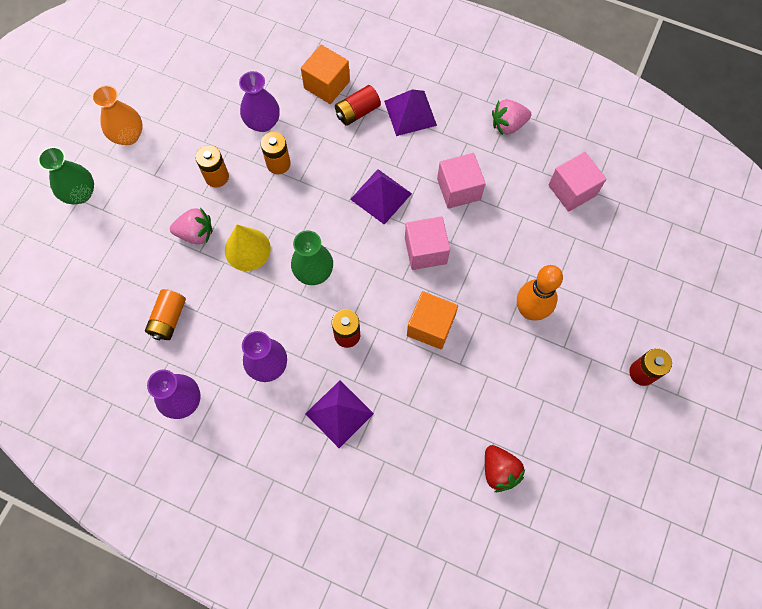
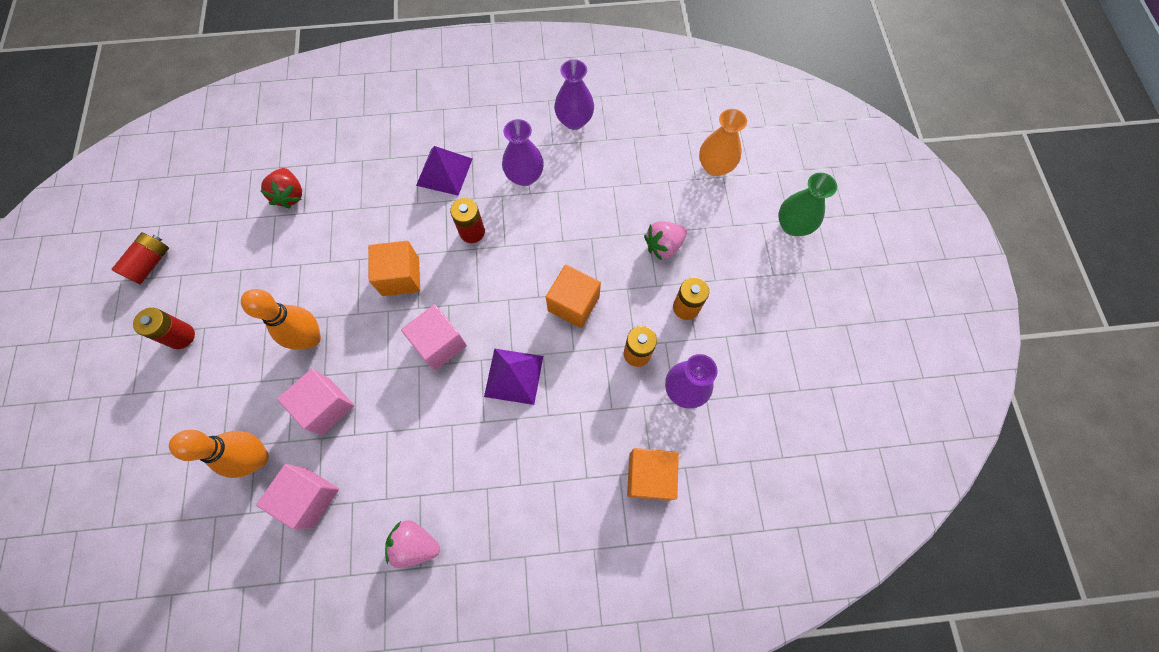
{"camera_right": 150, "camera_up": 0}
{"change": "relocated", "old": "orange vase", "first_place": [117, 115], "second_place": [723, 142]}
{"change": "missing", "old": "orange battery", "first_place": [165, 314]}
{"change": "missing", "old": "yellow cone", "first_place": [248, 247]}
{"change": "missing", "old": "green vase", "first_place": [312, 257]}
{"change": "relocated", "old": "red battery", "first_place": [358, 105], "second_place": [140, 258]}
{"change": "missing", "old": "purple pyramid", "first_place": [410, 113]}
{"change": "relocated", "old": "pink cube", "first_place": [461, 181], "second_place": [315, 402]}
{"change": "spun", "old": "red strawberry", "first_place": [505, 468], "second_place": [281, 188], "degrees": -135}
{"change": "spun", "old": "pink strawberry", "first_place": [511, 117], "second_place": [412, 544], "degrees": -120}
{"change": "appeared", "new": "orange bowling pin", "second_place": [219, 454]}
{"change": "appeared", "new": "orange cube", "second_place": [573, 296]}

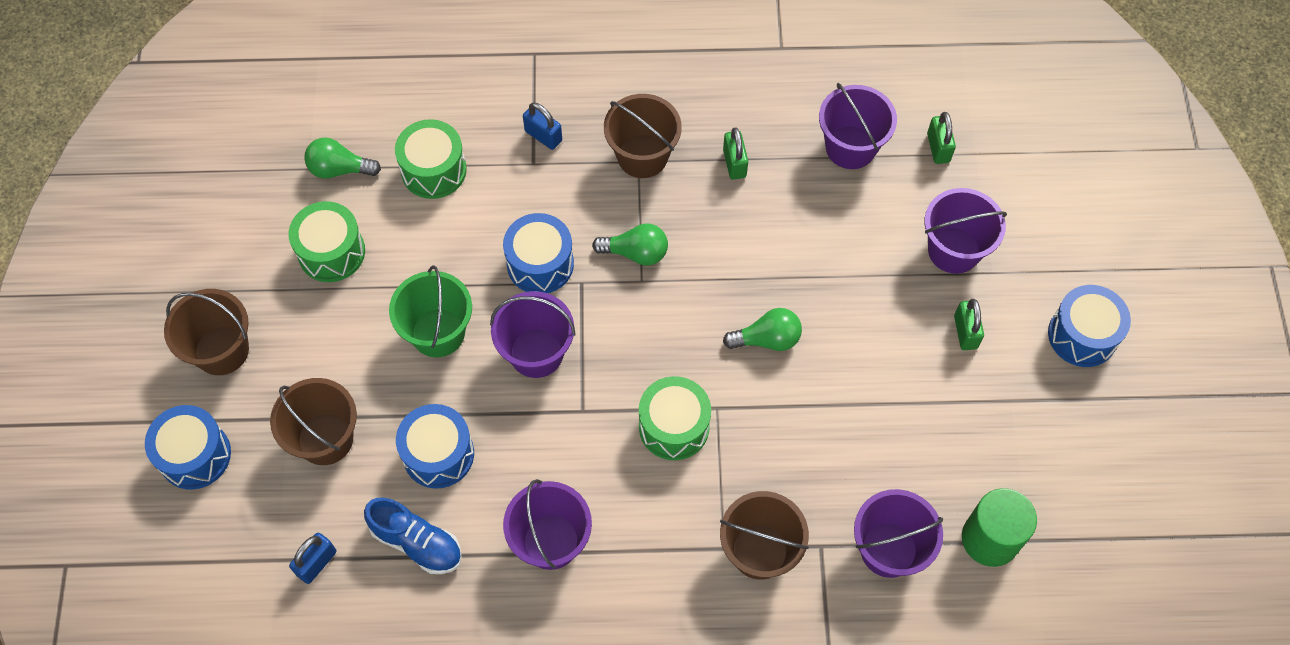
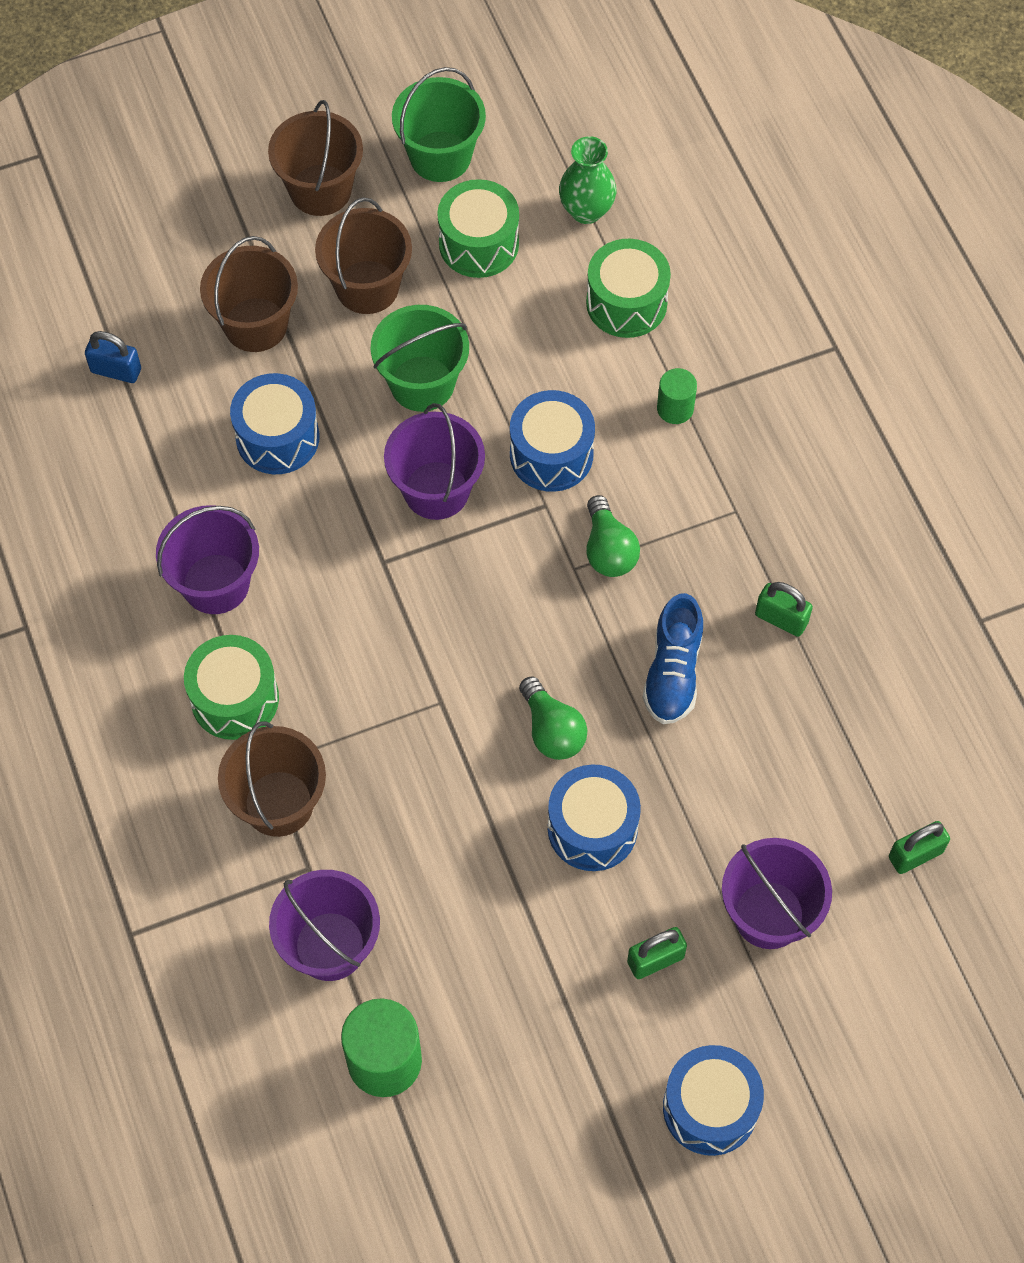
{"camera_right": 70, "camera_up": 0}
{"change": "relocated", "old": "blue drum", "first_place": [188, 447], "second_place": [594, 817]}
{"change": "exchanged", "old": "green light bulb", "new": "green vase", "first_place": [342, 158], "second_place": [587, 180]}
{"change": "relocated", "old": "blue shoe", "first_place": [413, 535], "second_place": [672, 658]}
{"change": "missing", "old": "blue padlock", "first_place": [542, 126]}
{"change": "relocated", "old": "brown bucket", "first_place": [643, 136], "second_place": [363, 255]}
{"change": "relocated", "old": "green drum", "first_place": [675, 418], "second_place": [231, 687]}
{"change": "spun", "old": "green padlock", "first_place": [735, 153], "second_place": [784, 609], "degrees": 60}
{"change": "missing", "old": "purple bucket", "first_place": [858, 126]}
{"change": "appeared", "new": "green bucket", "second_place": [439, 124]}
{"change": "appeared", "new": "green cylinder", "second_place": [677, 396]}

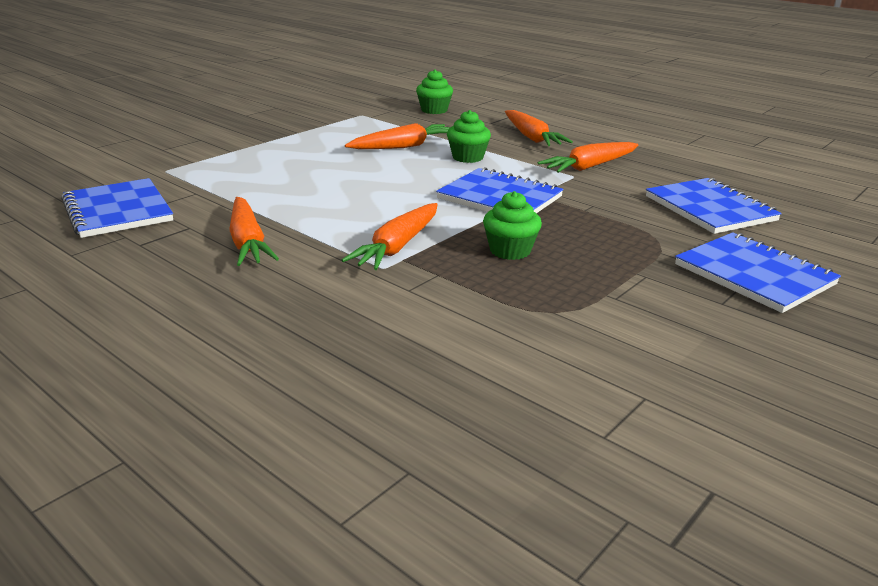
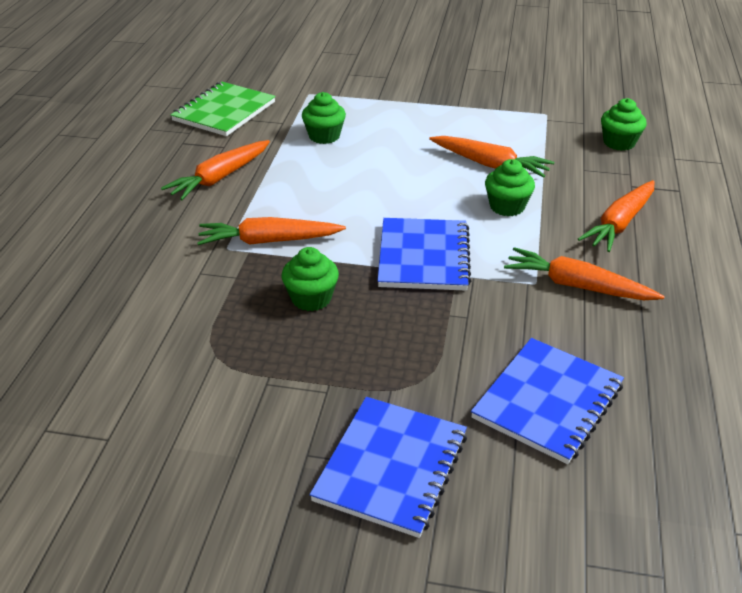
{"camera_right": 60, "camera_up": 10}
{"change": "colour", "old": "blue notebook", "new": "green notebook", "first_place": [117, 208], "second_place": [223, 109]}
{"change": "appeared", "new": "green cupcake", "second_place": [324, 118]}

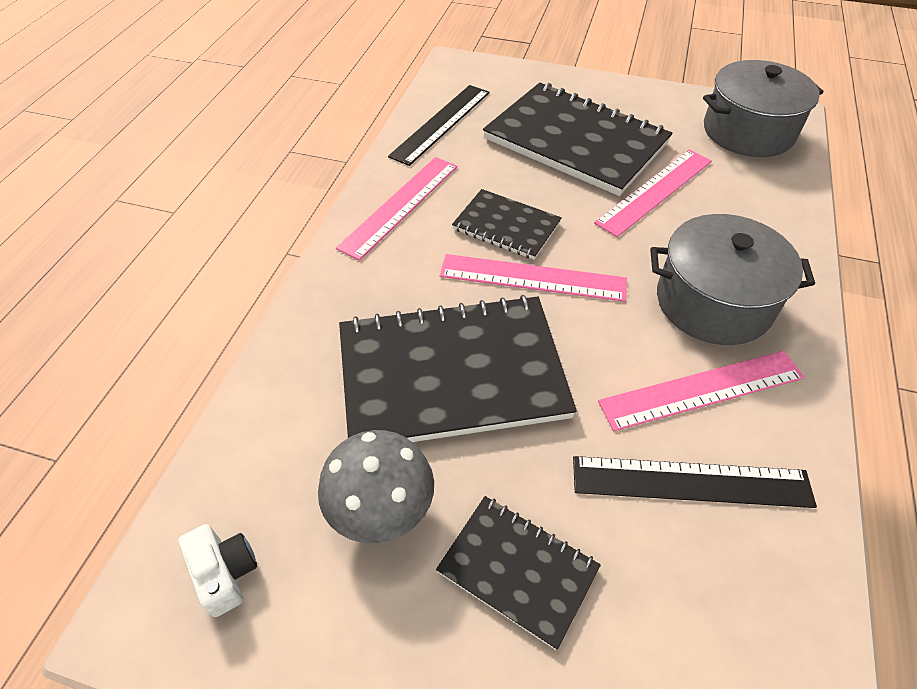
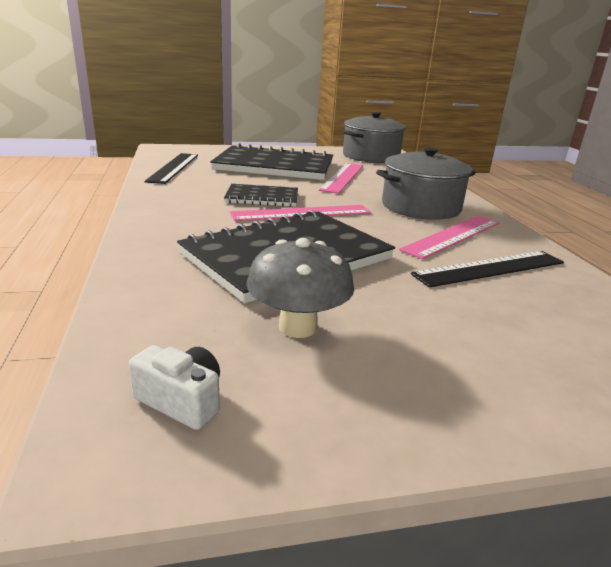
{"camera_right": -30, "camera_up": -25}
{"change": "missing", "old": "pink ruler", "first_place": [396, 209]}
{"change": "missing", "old": "black notebook", "first_place": [518, 573]}

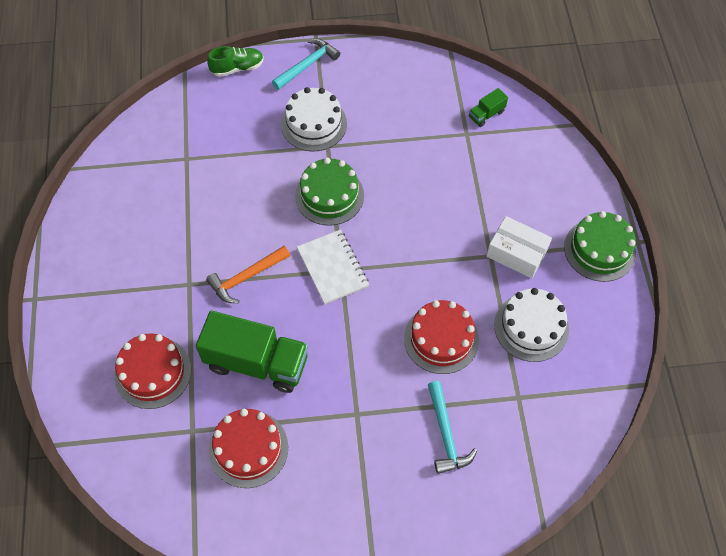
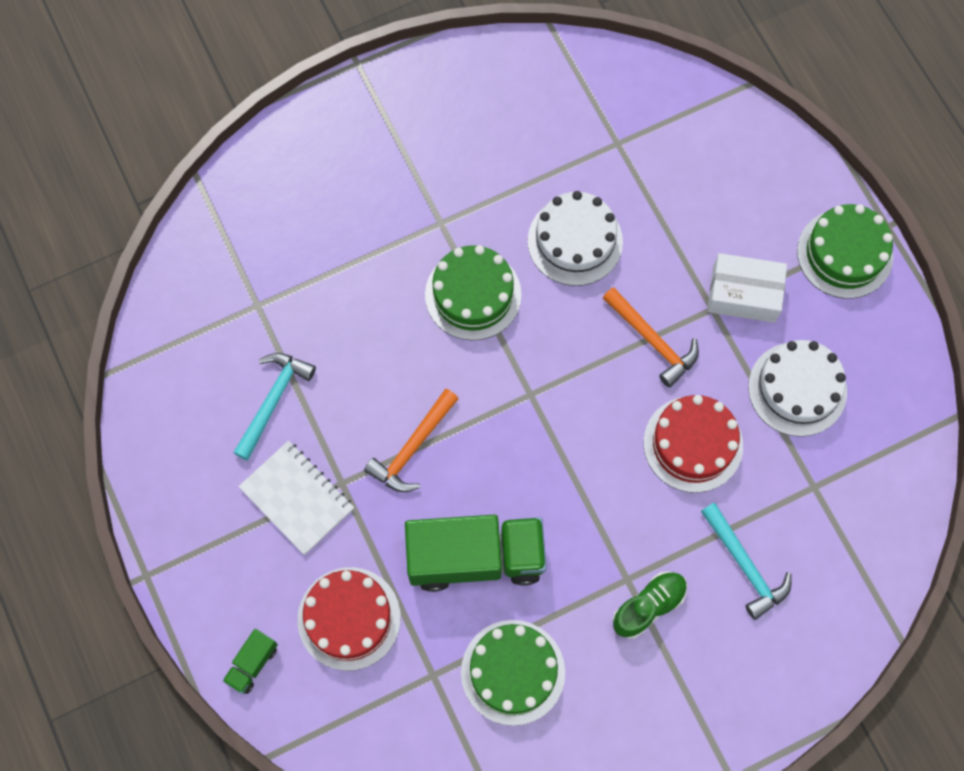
{"camera_right": -20, "camera_up": 10}
{"change": "relocated", "old": "green shoe", "first_place": [235, 61], "second_place": [650, 605]}
{"change": "colour", "old": "red cake", "new": "green cake", "first_place": [248, 448], "second_place": [513, 673]}
{"change": "relocated", "old": "turquoise hammer", "first_place": [306, 64], "second_place": [274, 407]}
{"change": "relocated", "old": "white cake", "first_place": [314, 119], "second_place": [575, 238]}
{"change": "relocated", "old": "white notebook", "first_place": [333, 266], "second_place": [296, 498]}
{"change": "relocated", "old": "green truck", "first_place": [488, 107], "second_place": [250, 661]}
{"change": "appeared", "new": "orange hammer", "second_place": [651, 337]}

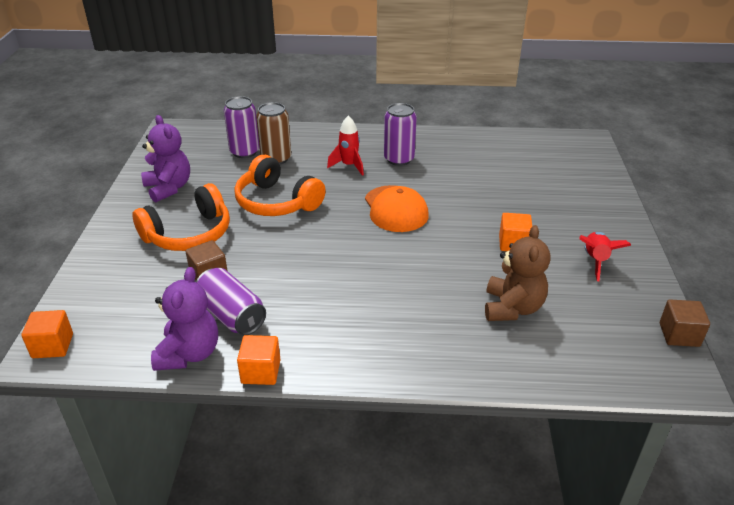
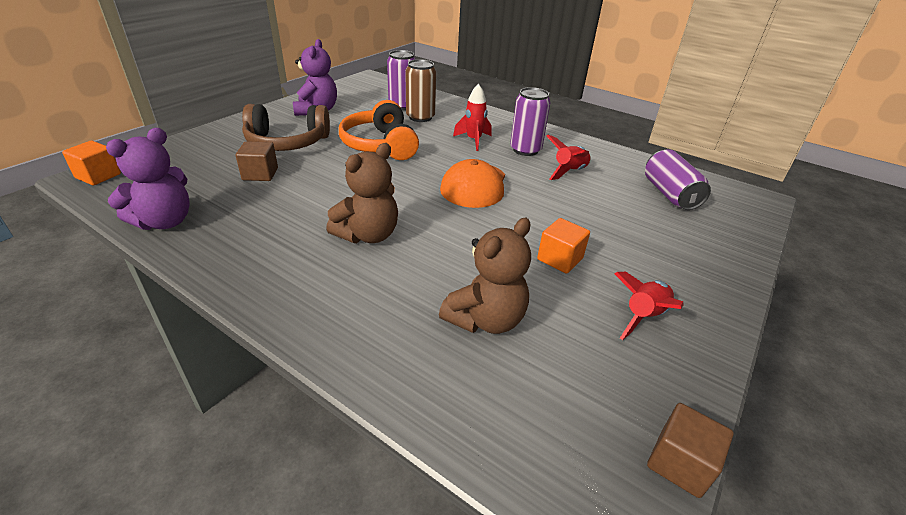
{"camera_right": 30, "camera_up": 0}
{"change": "colour", "old": "orange headphones", "new": "brown headphones", "first_place": [181, 217], "second_place": [286, 127]}
{"change": "relocated", "old": "purple can", "first_place": [231, 301], "second_place": [678, 179]}
{"change": "missing", "old": "orange cube", "first_place": [258, 360]}
{"change": "appeared", "new": "brown teddy bear", "second_place": [362, 193]}
{"change": "appeared", "new": "red rocket", "second_place": [569, 157]}

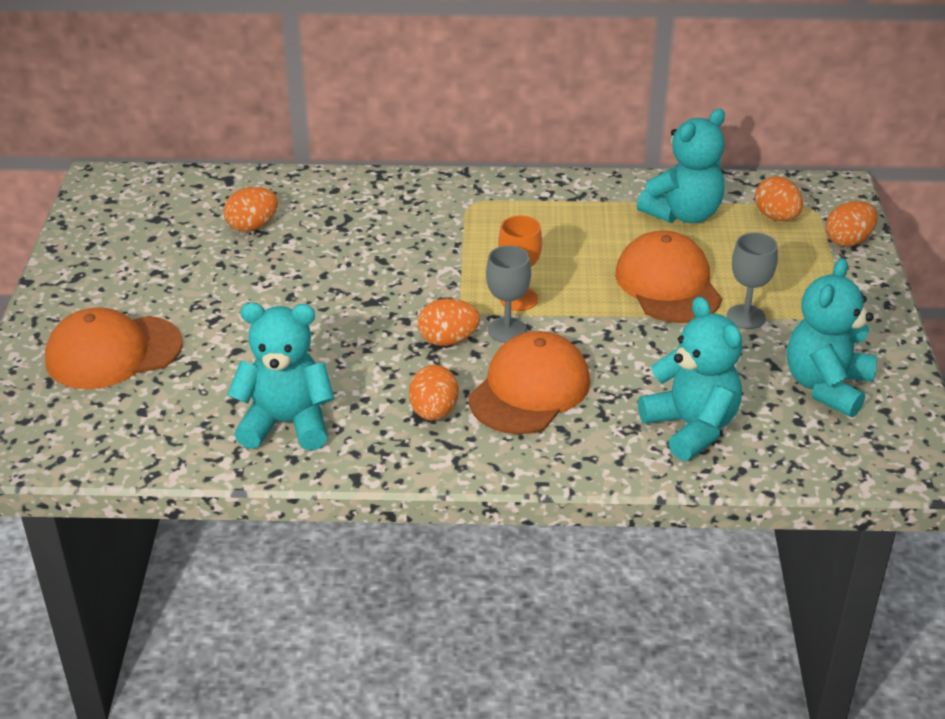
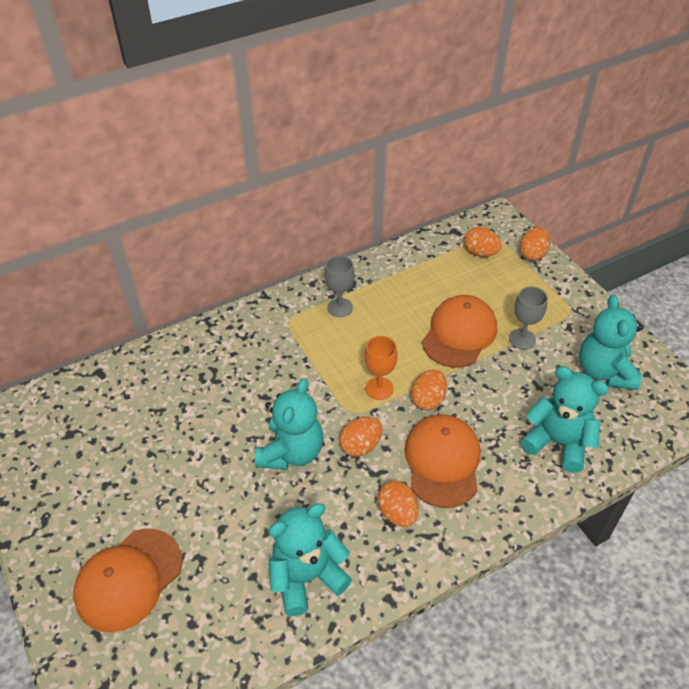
{"camera_right": -30, "camera_up": 10}
{"change": "relocated", "old": "orange egg", "first_place": [251, 209], "second_place": [429, 390]}
{"change": "relocated", "old": "grey goblet", "first_place": [508, 294], "second_place": [340, 286]}
{"change": "spun", "old": "orange cap", "first_place": [668, 276], "second_place": [459, 331], "degrees": 75}
{"change": "relocated", "old": "turquoise teddy bear", "first_place": [681, 166], "second_place": [289, 424]}

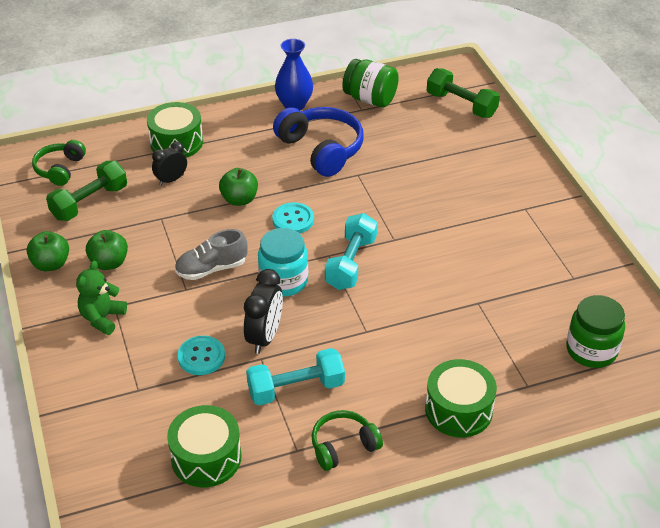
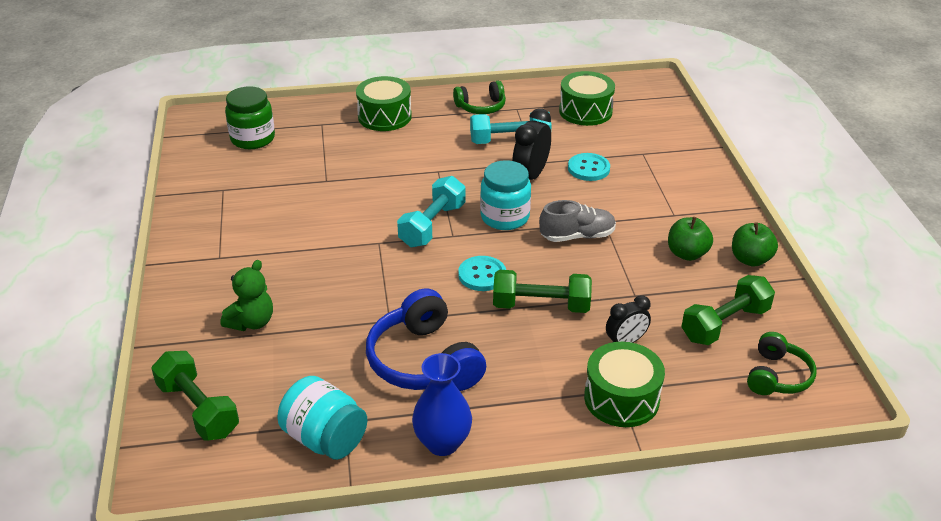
{"camera_right": -170, "camera_up": -5}
{"change": "relocated", "old": "green teddy bear", "first_place": [101, 298], "second_place": [247, 295]}
{"change": "exchanged", "old": "green apple", "new": "green dumbbell", "first_place": [238, 187], "second_place": [542, 291]}
{"change": "colour", "old": "green jar", "new": "turquoise jar", "first_place": [370, 83], "second_place": [322, 418]}

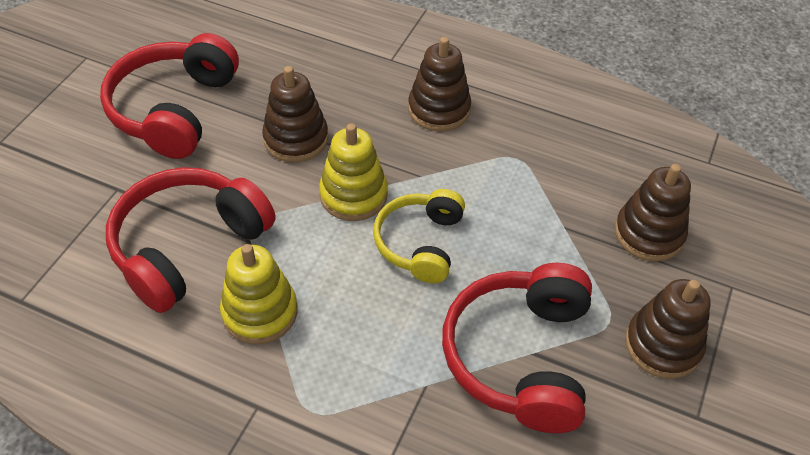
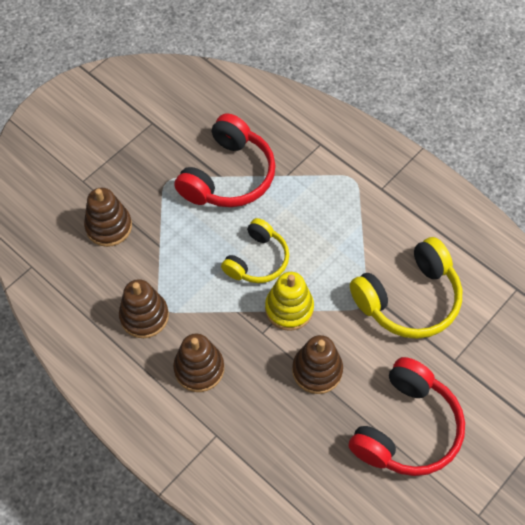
{"camera_right": -160, "camera_up": 10}
{"change": "colour", "old": "red headphones", "new": "yellow headphones", "first_place": [190, 240], "second_place": [406, 288]}
{"change": "missing", "old": "yellow stacking toy", "first_place": [258, 294]}
{"change": "relocated", "old": "brown stacking toy", "first_place": [668, 329], "second_place": [144, 308]}

